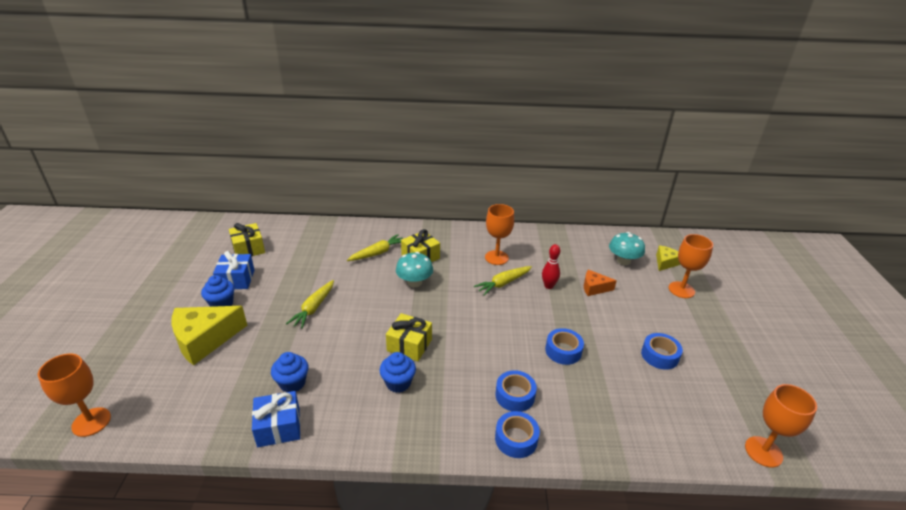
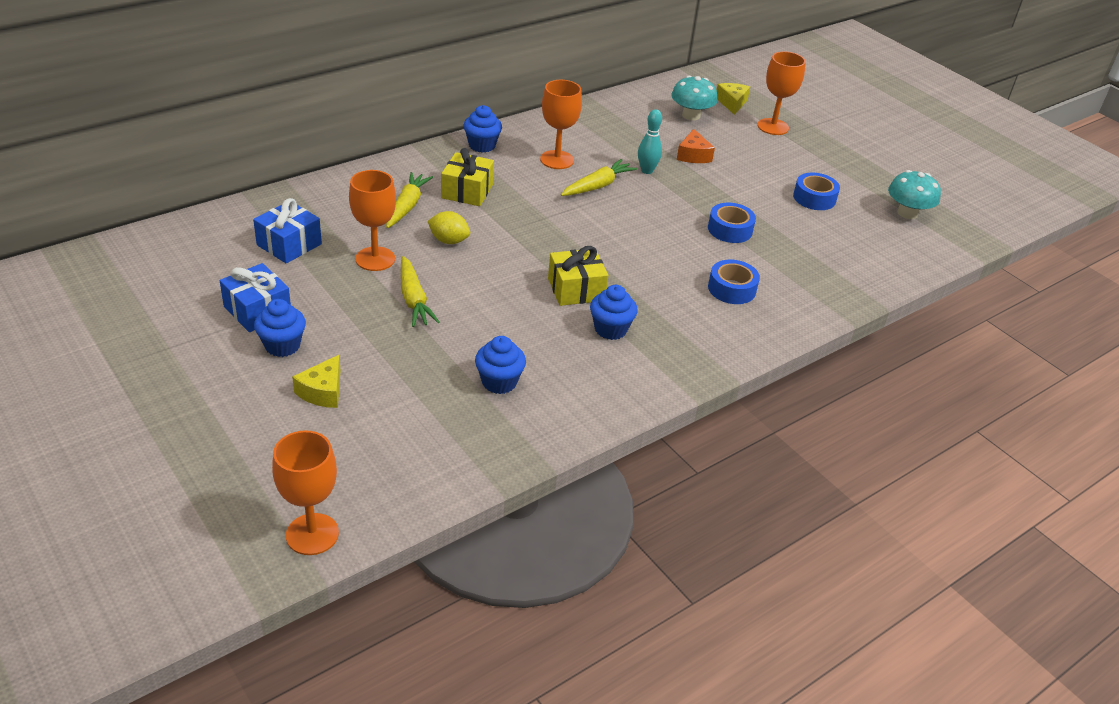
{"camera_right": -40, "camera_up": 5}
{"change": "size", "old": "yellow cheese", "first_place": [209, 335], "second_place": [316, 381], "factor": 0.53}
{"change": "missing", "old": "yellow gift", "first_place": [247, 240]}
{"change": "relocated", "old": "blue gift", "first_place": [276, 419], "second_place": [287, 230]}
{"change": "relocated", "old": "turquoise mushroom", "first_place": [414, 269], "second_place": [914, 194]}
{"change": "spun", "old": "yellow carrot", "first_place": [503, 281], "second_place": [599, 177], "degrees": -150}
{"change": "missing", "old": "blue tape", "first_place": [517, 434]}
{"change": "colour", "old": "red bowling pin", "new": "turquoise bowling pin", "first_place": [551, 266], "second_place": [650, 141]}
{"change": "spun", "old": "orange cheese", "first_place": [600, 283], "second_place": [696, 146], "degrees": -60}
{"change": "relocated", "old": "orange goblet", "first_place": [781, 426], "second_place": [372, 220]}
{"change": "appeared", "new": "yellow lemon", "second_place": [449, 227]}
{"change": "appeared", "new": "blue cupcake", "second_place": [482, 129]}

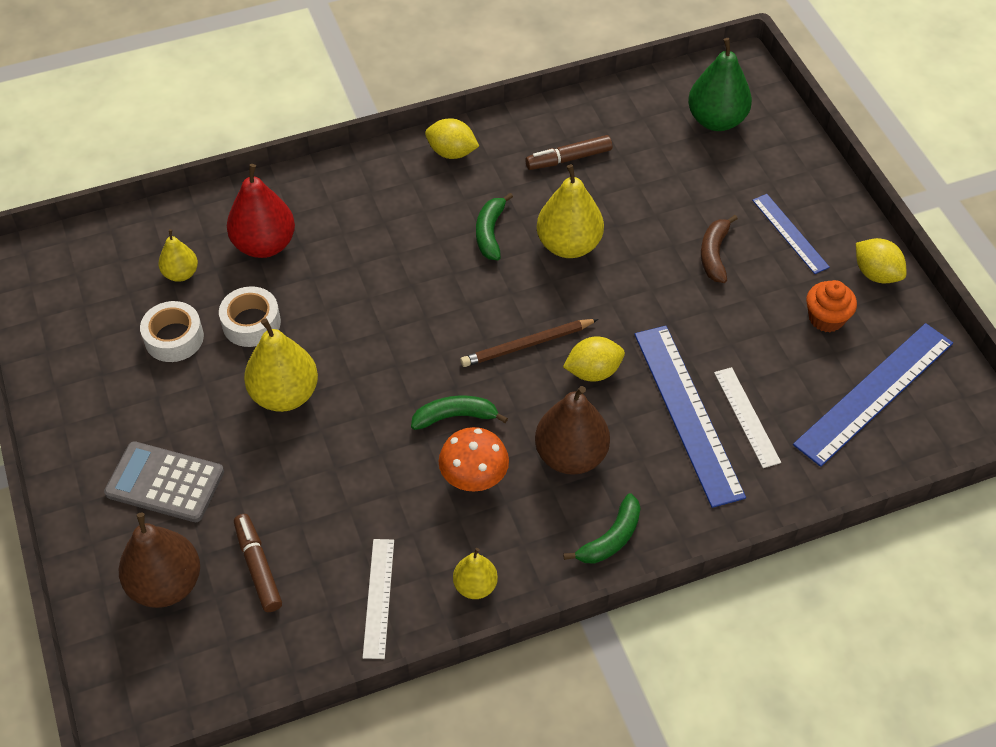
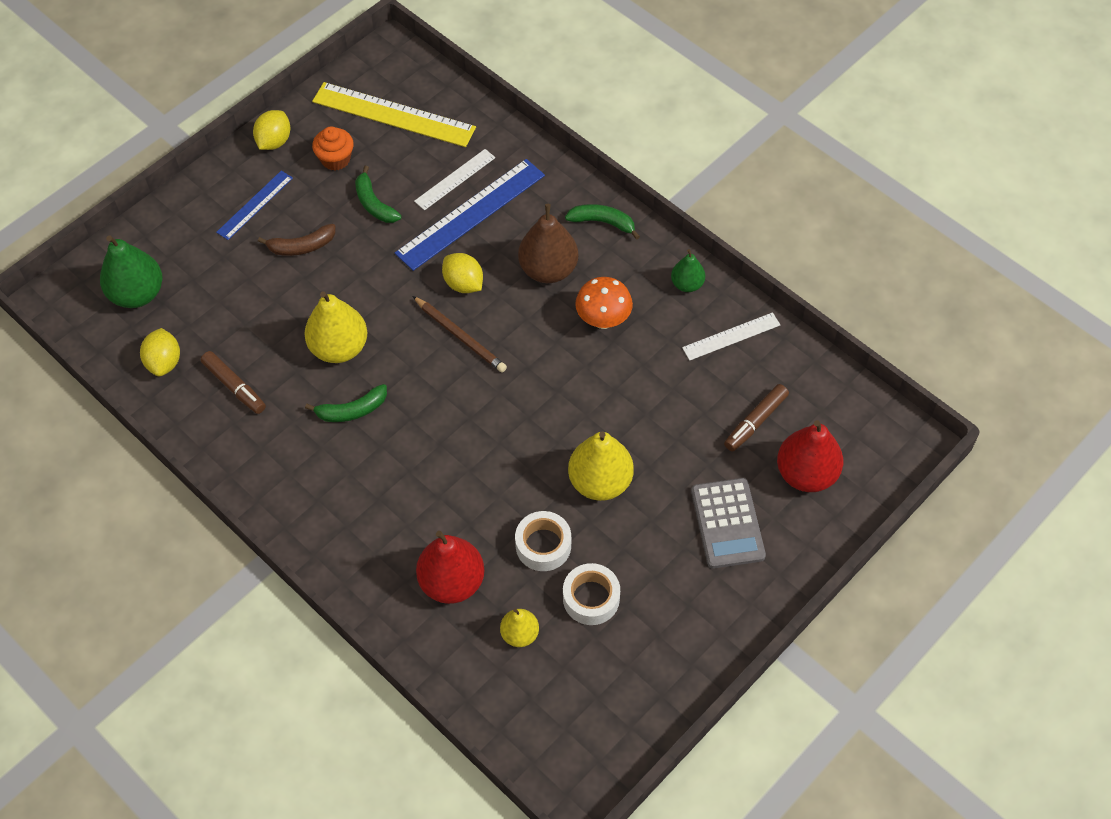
{"camera_right": -115, "camera_up": 5}
{"change": "colour", "old": "brown pear", "new": "red pear", "first_place": [159, 560], "second_place": [810, 456]}
{"change": "relocated", "old": "green banana", "first_place": [459, 412], "second_place": [378, 194]}
{"change": "relocated", "old": "yellow lemon", "first_place": [452, 138], "second_place": [160, 352]}
{"change": "colour", "old": "yellow pear", "new": "green pear", "first_place": [475, 573], "second_place": [688, 270]}
{"change": "colour", "old": "blue ruler", "new": "yellow ruler", "first_place": [873, 395], "second_place": [394, 114]}

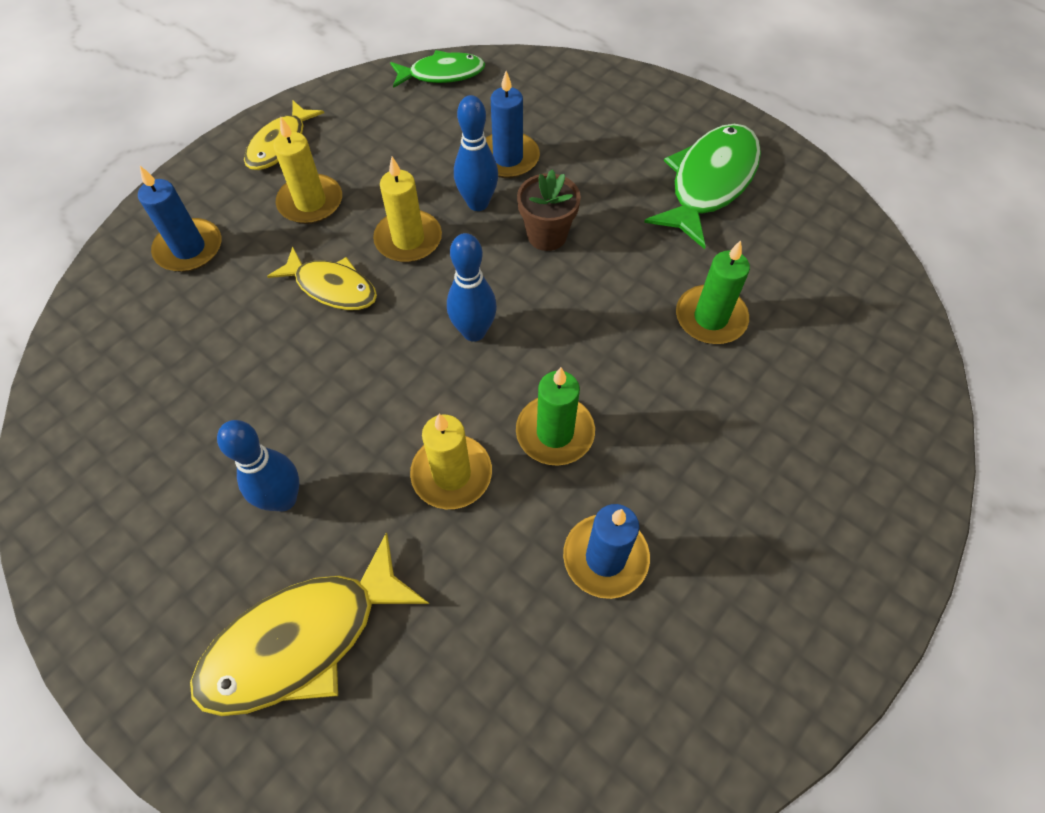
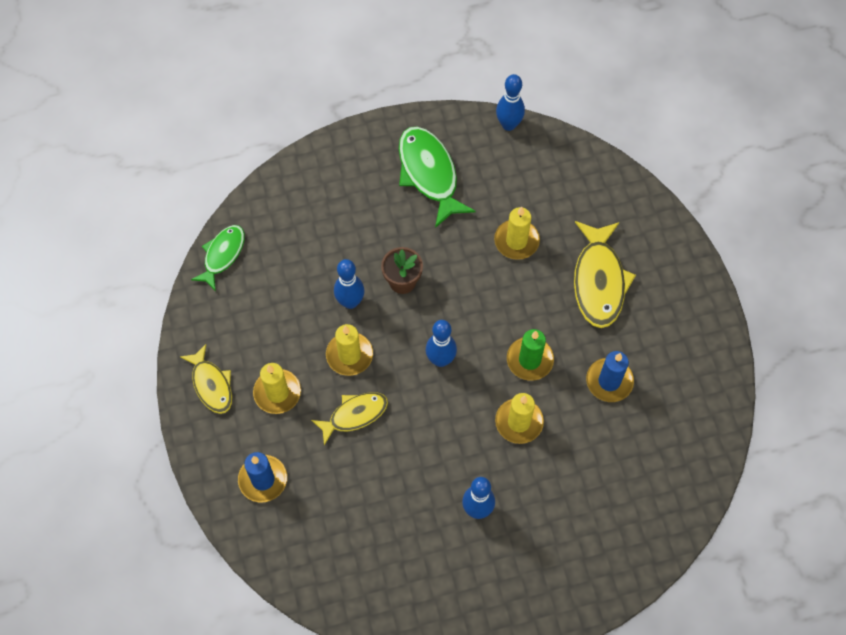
{"camera_right": -55, "camera_up": 5}
{"change": "relocated", "old": "yellow fish", "first_place": [309, 624], "second_place": [605, 274]}
{"change": "missing", "old": "blue candle", "first_place": [513, 124]}
{"change": "colour", "old": "green candle", "new": "yellow candle", "first_place": [713, 292], "second_place": [517, 233]}
{"change": "appeared", "new": "blue bowling pin", "second_place": [510, 102]}

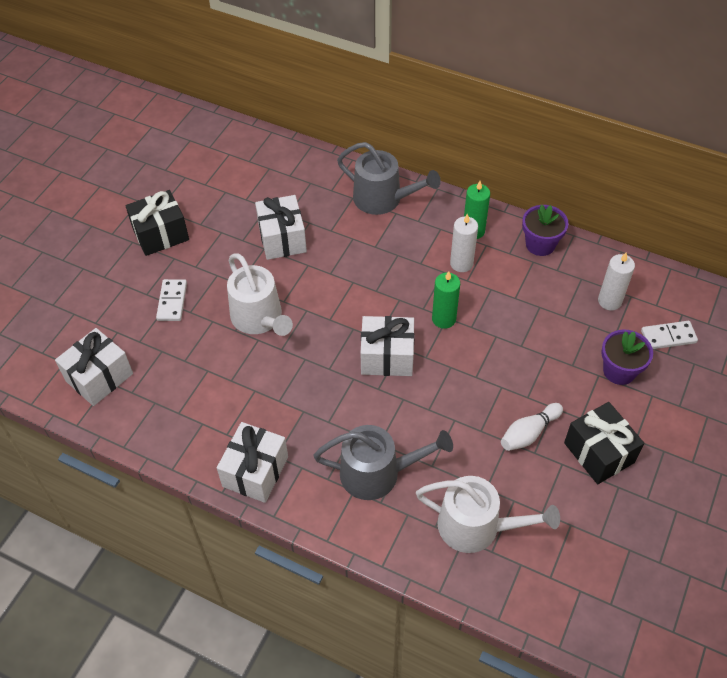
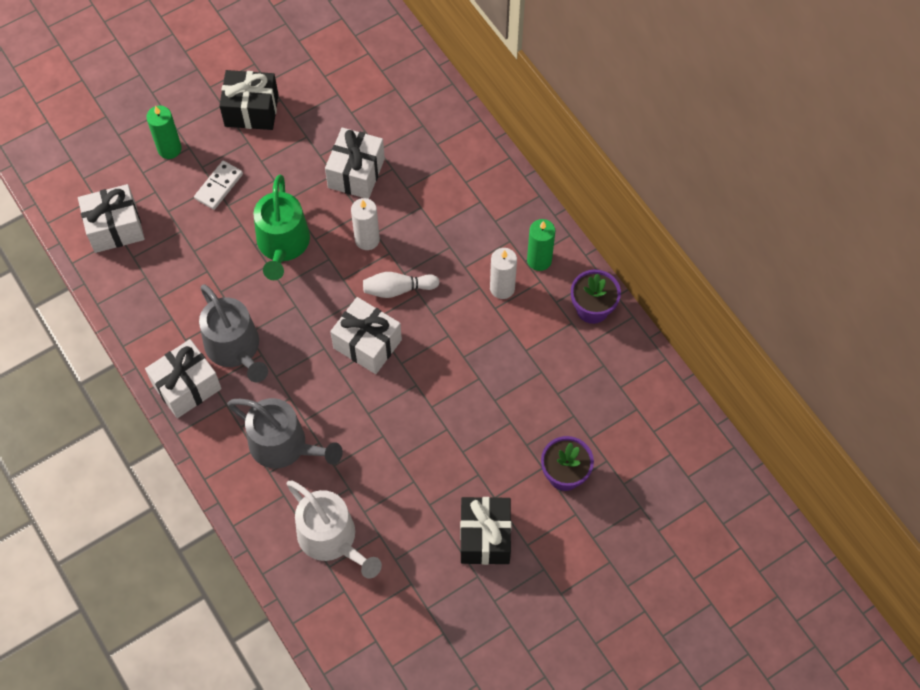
{"camera_right": 30, "camera_up": 10}
{"change": "colour", "old": "white watering can", "new": "green watering can", "first_place": [260, 294], "second_place": [282, 227]}
{"change": "relocated", "old": "grey watering can", "first_place": [389, 178], "second_place": [233, 333]}
{"change": "relocated", "old": "green candle", "first_place": [446, 300], "second_place": [164, 132]}
{"change": "relocated", "old": "white bowling pin", "first_place": [532, 427], "second_place": [401, 285]}
{"change": "relocated", "old": "white candle", "first_place": [616, 281], "second_place": [365, 224]}
{"change": "missing", "old": "white domino", "first_place": [669, 335]}

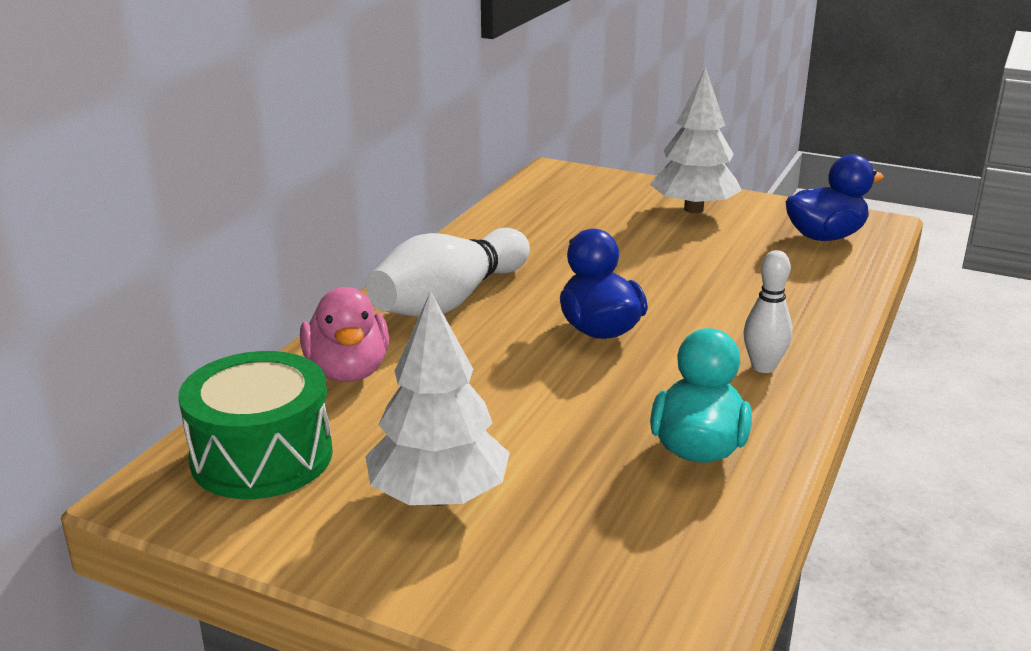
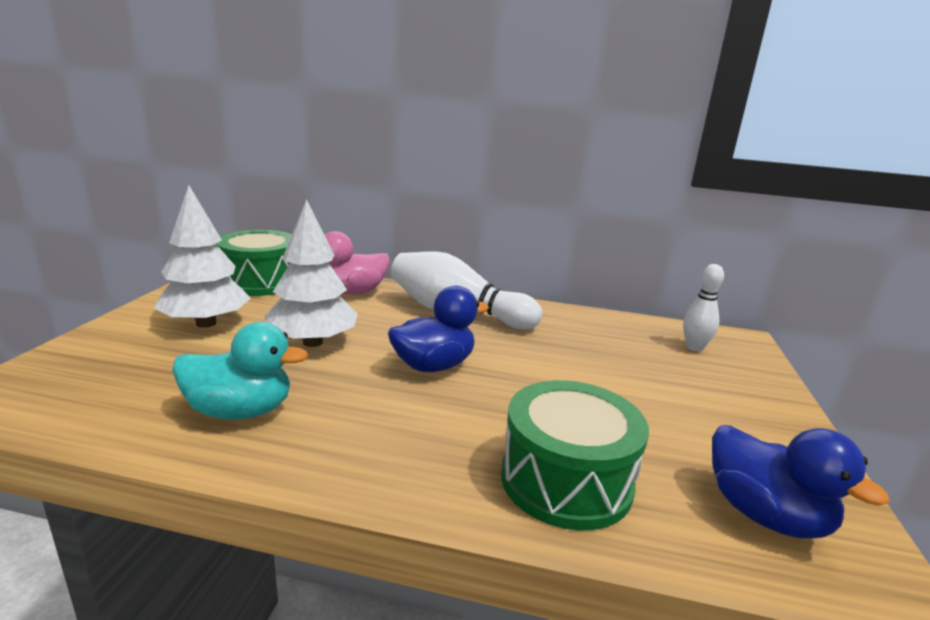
{"camera_right": 75, "camera_up": -5}
{"change": "relocated", "old": "white tree", "first_place": [696, 140], "second_place": [311, 273]}
{"change": "relocated", "old": "white bowling pin", "first_place": [767, 311], "second_place": [703, 308]}
{"change": "appeared", "new": "green drum", "second_place": [575, 455]}

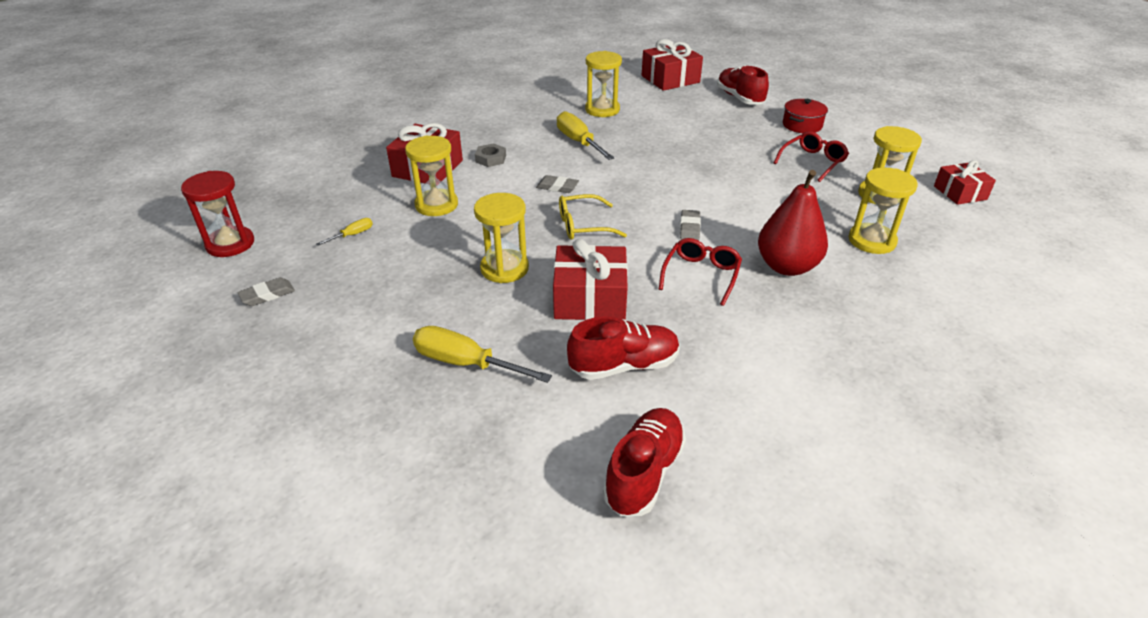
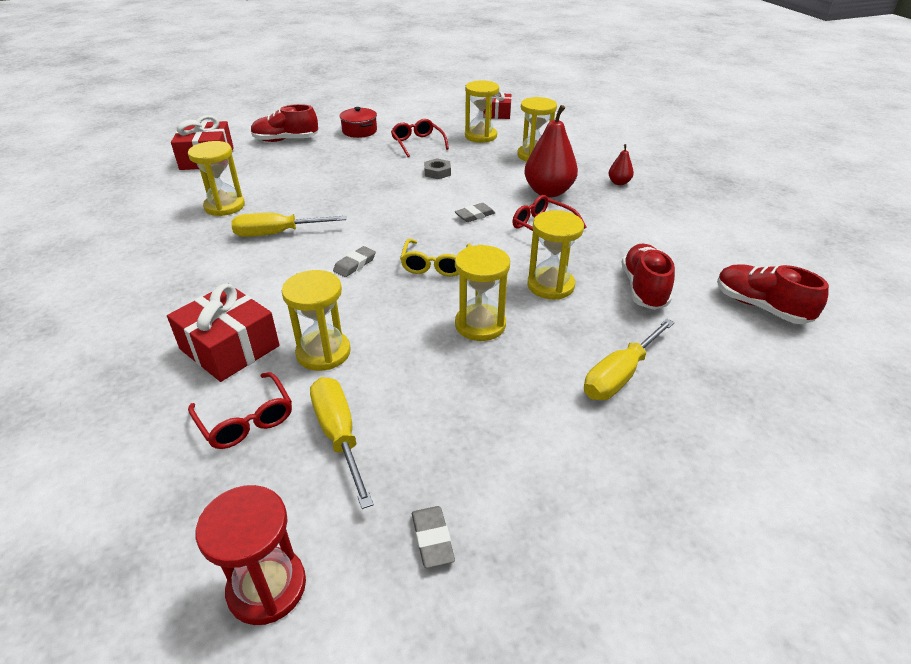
{"camera_right": -70, "camera_up": 0}
{"change": "size", "old": "yellow screwdriver", "first_place": [344, 232], "second_place": [342, 443], "factor": 2.01}
{"change": "relocated", "old": "grey nut", "first_place": [490, 155], "second_place": [437, 168]}
{"change": "exchanged", "old": "red gift", "new": "yellow hourglass", "first_place": [590, 279], "second_place": [555, 254]}
{"change": "spun", "old": "grey eraser", "first_place": [690, 225], "second_place": [475, 212], "degrees": -60}
{"change": "appeared", "new": "red glasses", "second_place": [240, 410]}
{"change": "appeared", "new": "red pear", "second_place": [621, 164]}

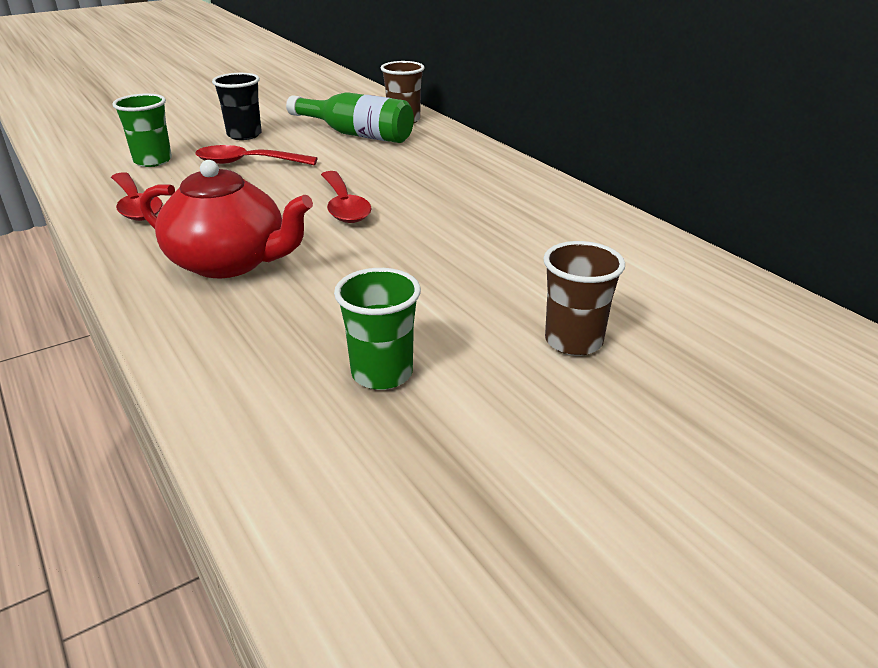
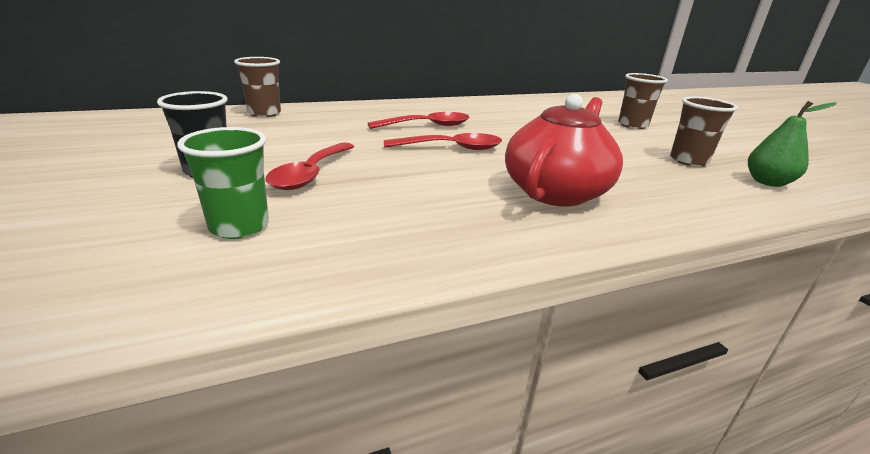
{"camera_right": -80, "camera_up": -5}
{"change": "relocated", "old": "red spoon", "first_place": [137, 196], "second_place": [418, 120]}
{"change": "missing", "old": "green bottle", "first_place": [350, 117]}
{"change": "colour", "old": "green cup", "new": "brown cup", "first_place": [377, 329], "second_place": [704, 131]}
{"change": "appeared", "new": "green pear", "second_place": [792, 144]}

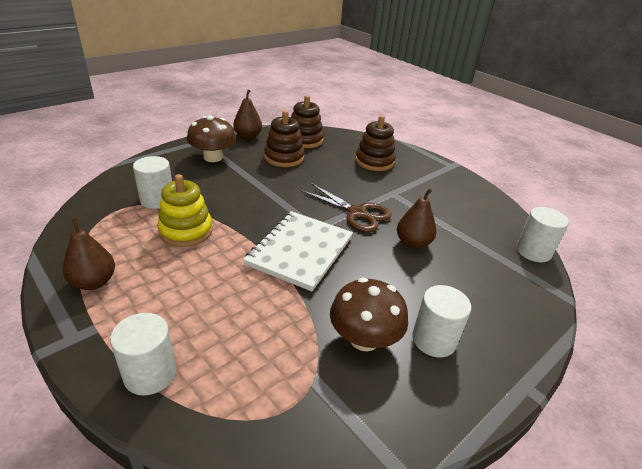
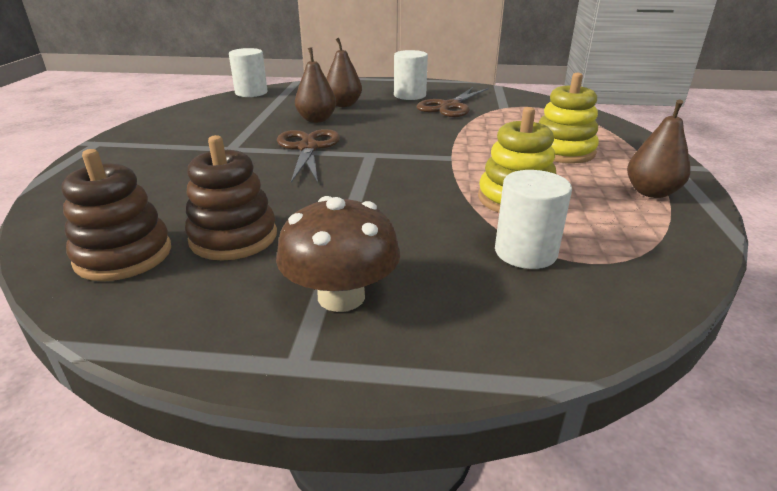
{"camera_right": -130, "camera_up": -5}
{"change": "missing", "old": "white cylinder", "first_place": [143, 354]}
{"change": "relocated", "old": "brown pear", "first_place": [247, 114], "second_place": [344, 72]}
{"change": "missing", "old": "white notebook", "first_place": [298, 251]}
{"change": "exchanged", "old": "brown mushroom", "new": "brown scissors", "first_place": [369, 314], "second_place": [452, 102]}
{"change": "missing", "old": "brown stacking toy", "first_place": [375, 143]}
{"change": "appeared", "new": "yellow stacking toy", "second_place": [569, 118]}

